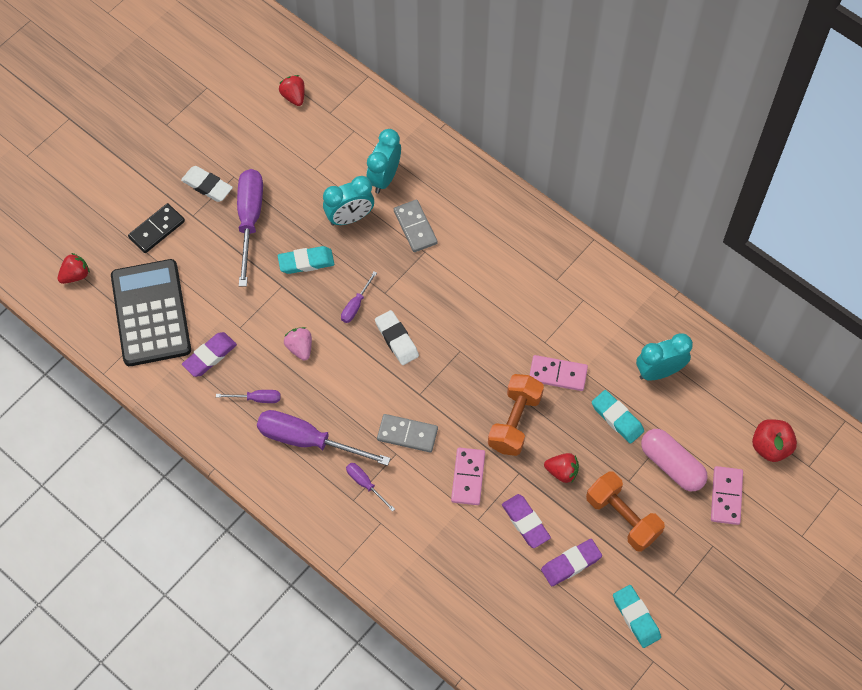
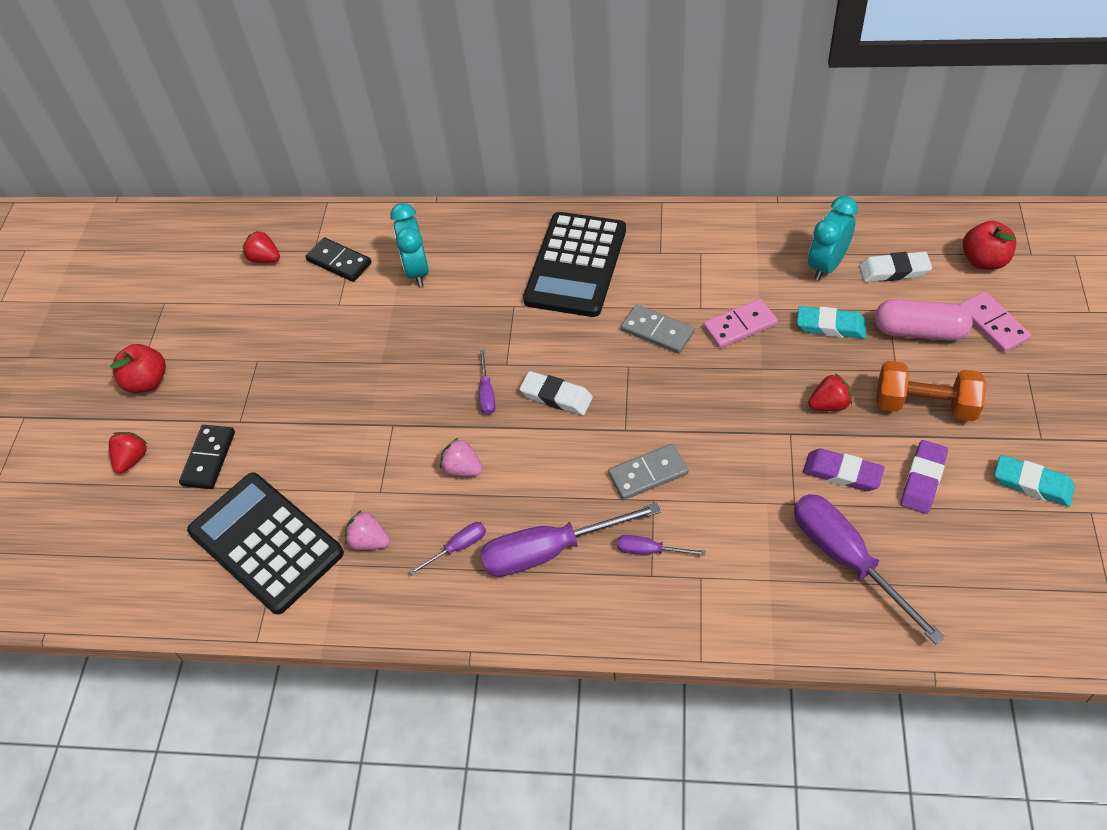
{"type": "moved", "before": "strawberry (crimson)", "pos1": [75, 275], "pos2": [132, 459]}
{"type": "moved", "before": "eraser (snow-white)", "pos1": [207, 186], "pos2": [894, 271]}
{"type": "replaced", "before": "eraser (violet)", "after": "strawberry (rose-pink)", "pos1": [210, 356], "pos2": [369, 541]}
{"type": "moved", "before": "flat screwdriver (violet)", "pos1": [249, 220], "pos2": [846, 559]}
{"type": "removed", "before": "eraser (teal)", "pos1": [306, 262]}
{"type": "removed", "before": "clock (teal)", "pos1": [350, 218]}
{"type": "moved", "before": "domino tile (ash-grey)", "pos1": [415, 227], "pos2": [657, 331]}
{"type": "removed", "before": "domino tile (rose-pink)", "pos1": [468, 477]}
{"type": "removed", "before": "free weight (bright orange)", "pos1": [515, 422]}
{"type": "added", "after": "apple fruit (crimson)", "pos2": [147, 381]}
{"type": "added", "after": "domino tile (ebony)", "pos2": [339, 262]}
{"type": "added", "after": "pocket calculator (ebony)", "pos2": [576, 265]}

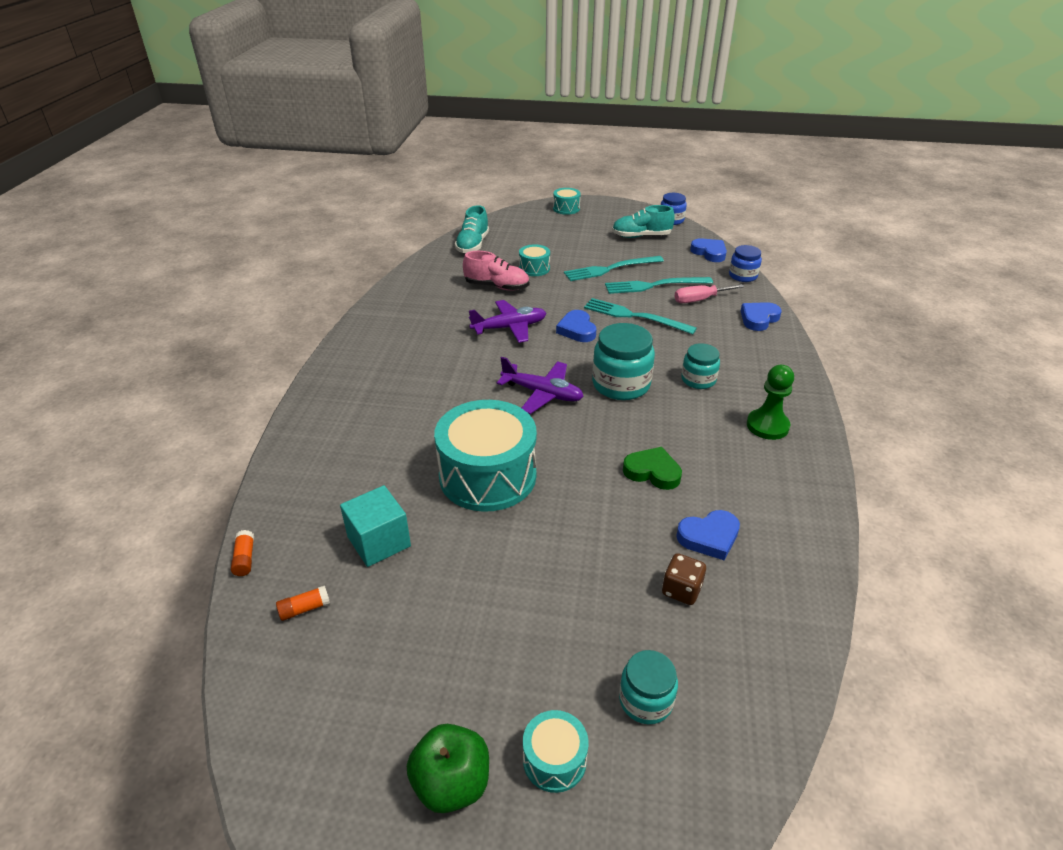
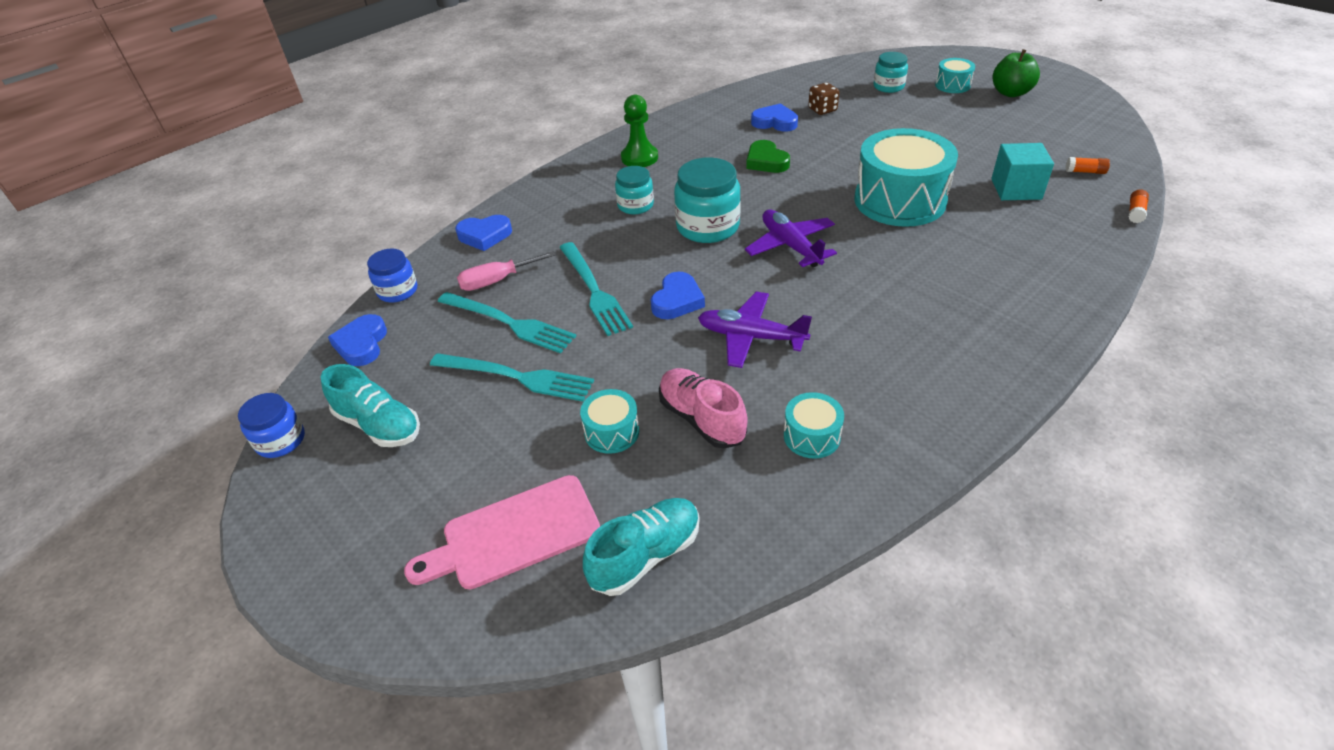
{"type": "moved", "before": "snare drum (teal)", "pos1": [566, 208], "pos2": [811, 436]}
{"type": "turned", "before": "flat screwdriver (rose-pink)", "pos1": [699, 300], "pos2": [497, 281], "turn": 135}
{"type": "added", "after": "cutting board (rose-pink)", "pos2": [514, 534]}

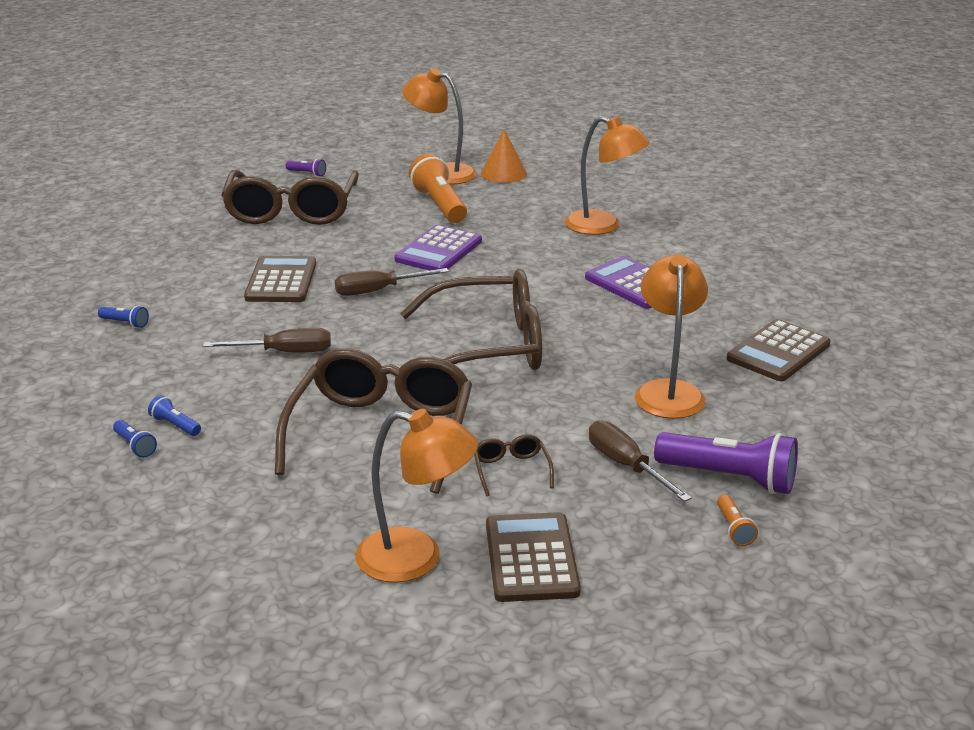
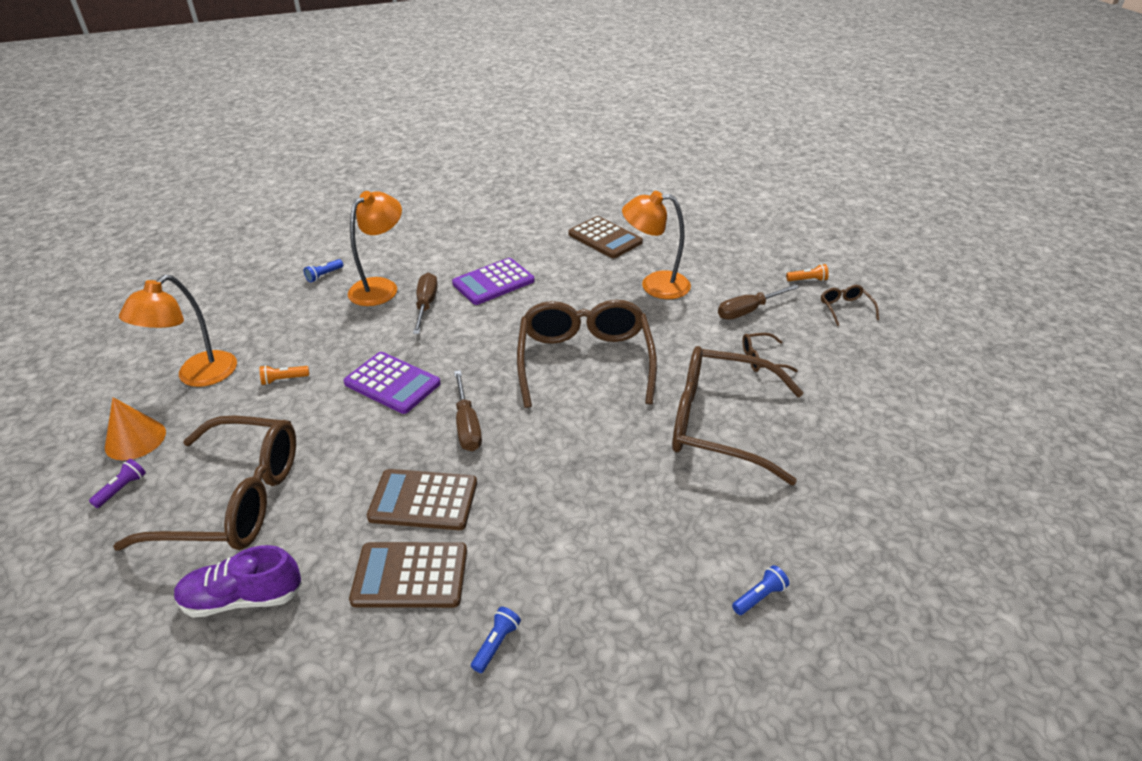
{"type": "moved", "before": "flashlight (royal blue)", "pos1": [175, 425], "pos2": [324, 275]}
{"type": "moved", "before": "flat screwdriver (brown)", "pos1": [284, 352], "pos2": [426, 305]}
{"type": "removed", "before": "desk lamp (bright orange)", "pos1": [416, 559]}
{"type": "resized", "before": "flashlight (bright orange)", "pos1": [439, 205], "pos2": [284, 380], "scale": 0.46}
{"type": "moved", "before": "cone shape (bright orange)", "pos1": [503, 173], "pos2": [135, 439]}
{"type": "moved", "before": "pocket calculator (brown)", "pos1": [531, 558], "pos2": [410, 575]}
{"type": "removed", "before": "flashlight (violet)", "pos1": [729, 478]}
{"type": "added", "after": "shoe (violet)", "pos2": [243, 598]}
{"type": "added", "after": "eyeglasses (brown)", "pos2": [845, 308]}

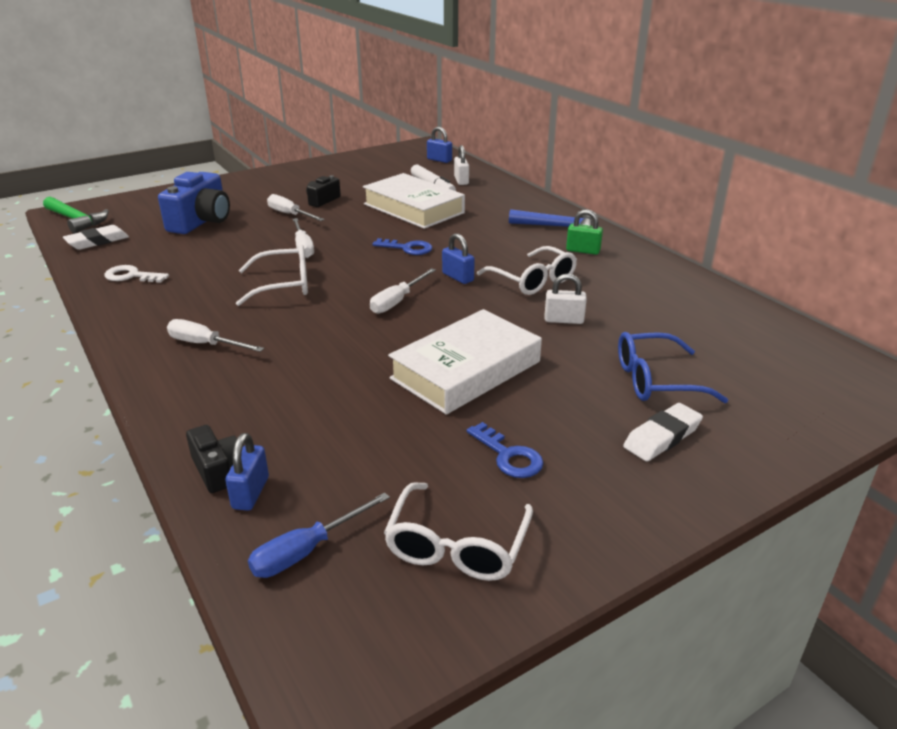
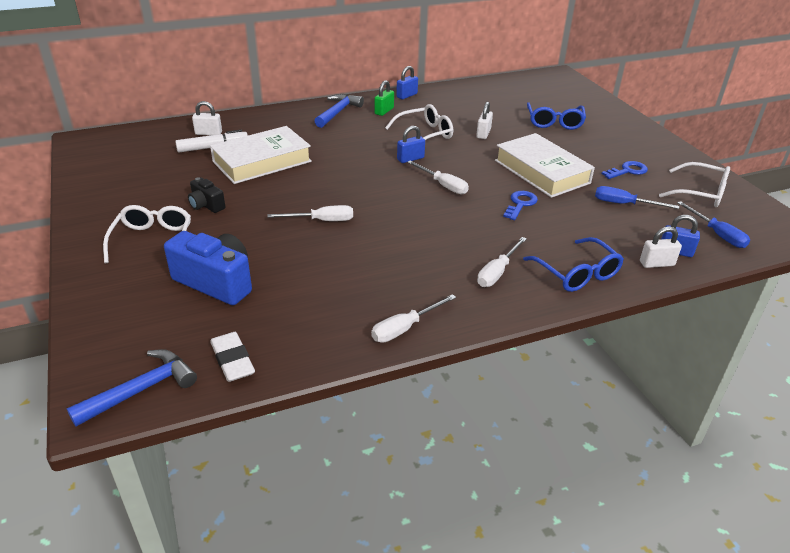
{"type": "recoloured", "before": "hammer (green)", "after": "hammer (royal blue)", "pos1": [76, 220], "pos2": [142, 389]}
{"type": "removed", "before": "latchkey (snow-white)", "pos1": [131, 276]}
{"type": "replaced", "before": "photo camera (ebony)", "after": "lock (snow-white)", "pos1": [217, 470], "pos2": [656, 263]}
{"type": "moved", "before": "eyeglasses (snow-white)", "pos1": [284, 285], "pos2": [153, 240]}
{"type": "moved", "before": "flat screwdriver (snow-white)", "pos1": [290, 214], "pos2": [405, 328]}
{"type": "moved", "before": "latchkey (royal blue)", "pos1": [407, 248], "pos2": [520, 204]}
{"type": "moved", "before": "lock (royal blue)", "pos1": [439, 160], "pos2": [407, 95]}
{"type": "removed", "before": "eraser (snow-white)", "pos1": [662, 437]}
{"type": "added", "after": "eyeglasses (royal blue)", "pos2": [577, 273]}
{"type": "added", "after": "flat screwdriver (royal blue)", "pos2": [624, 204]}

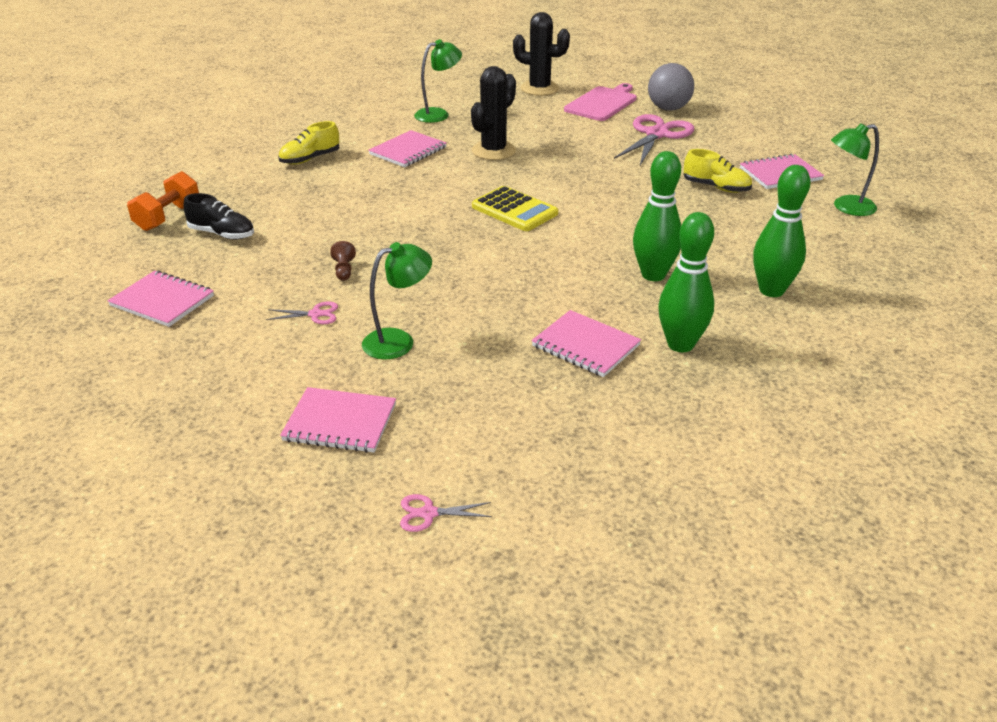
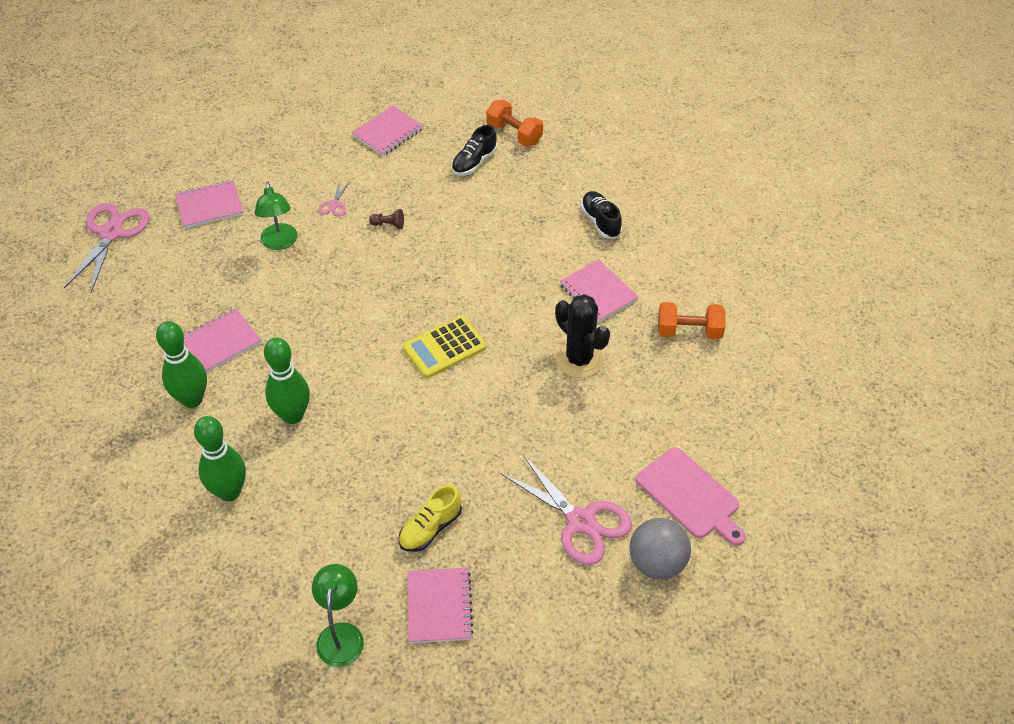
{"type": "recoloured", "before": "shoe (yellow)", "after": "shoe (ebony)", "pos1": [310, 159], "pos2": [600, 221]}
{"type": "turned", "before": "notebook (rose-pink)", "pos1": [340, 422], "pos2": [209, 206], "turn": 45}
{"type": "resized", "before": "scissors (rose-pink)", "pos1": [428, 513], "pos2": [111, 233], "scale": 2.25}
{"type": "replaced", "before": "desk lamp (green)", "after": "free weight (bright orange)", "pos1": [438, 114], "pos2": [689, 331]}
{"type": "removed", "before": "cactus (ebony)", "pos1": [539, 88]}

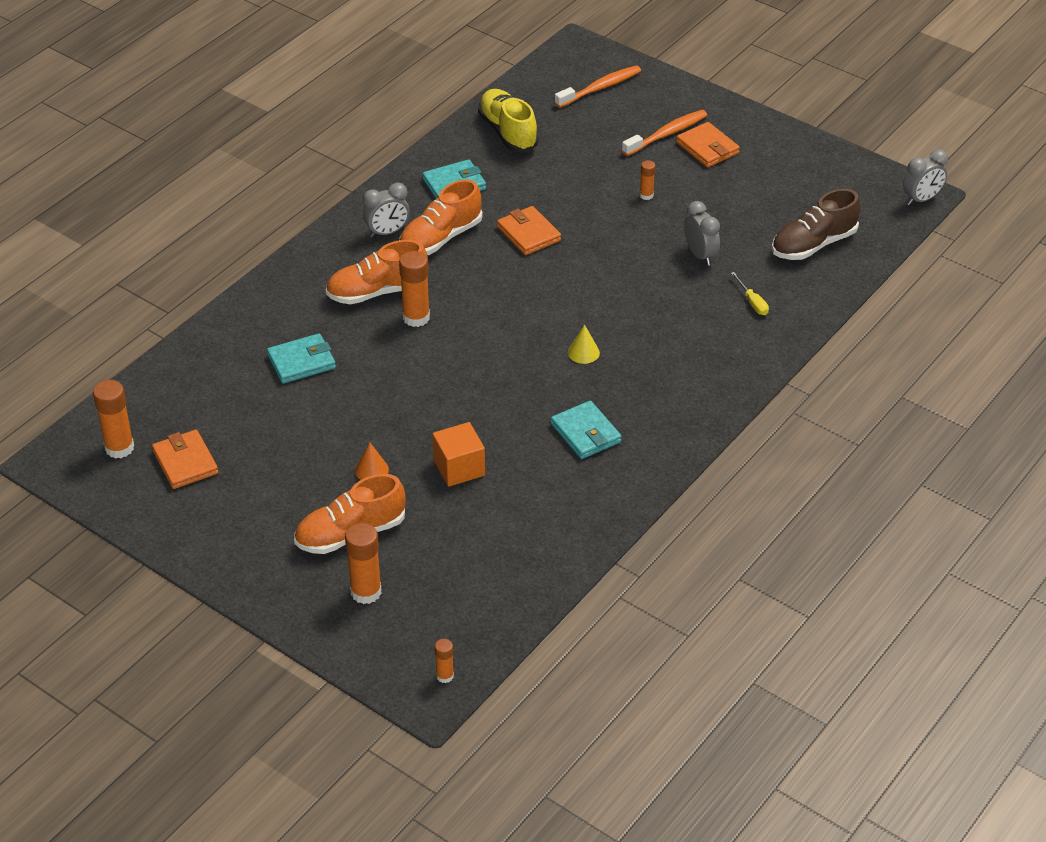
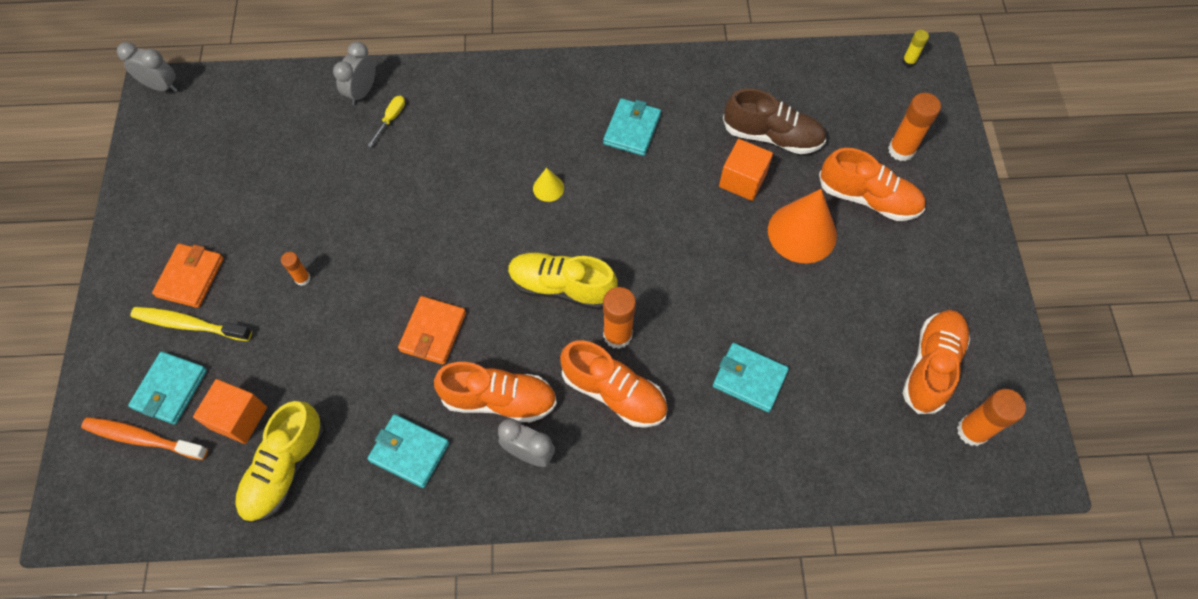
{"type": "replaced", "before": "wallet (bright orange)", "after": "shoe (bright orange)", "pos1": [185, 462], "pos2": [931, 366]}
{"type": "resized", "before": "cone shape (bright orange)", "pos1": [371, 470], "pos2": [802, 232], "scale": 2.15}
{"type": "recoloured", "before": "glue (bright orange)", "after": "glue (yellow)", "pos1": [445, 676], "pos2": [908, 61]}
{"type": "recoloured", "before": "toothbrush (bright orange)", "after": "toothbrush (yellow)", "pos1": [667, 134], "pos2": [189, 324]}
{"type": "moved", "before": "clock (ash-grey)", "pos1": [700, 255], "pos2": [362, 92]}
{"type": "moved", "before": "shoe (brown)", "pos1": [813, 244], "pos2": [772, 136]}
{"type": "added", "after": "wallet (teal)", "pos2": [170, 389]}
{"type": "added", "after": "block (bright orange)", "pos2": [239, 418]}
{"type": "added", "after": "shoe (yellow)", "pos2": [562, 287]}

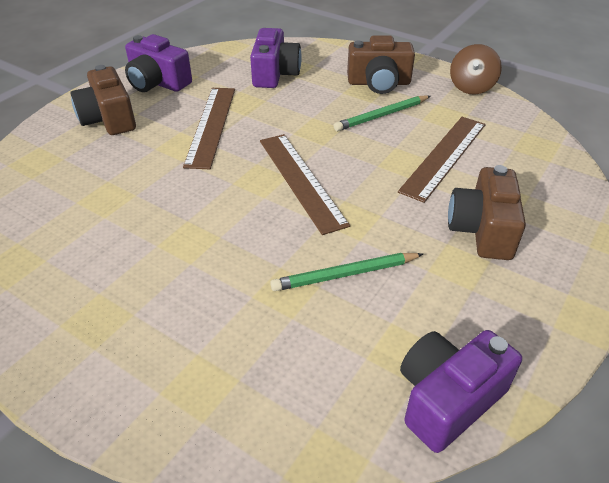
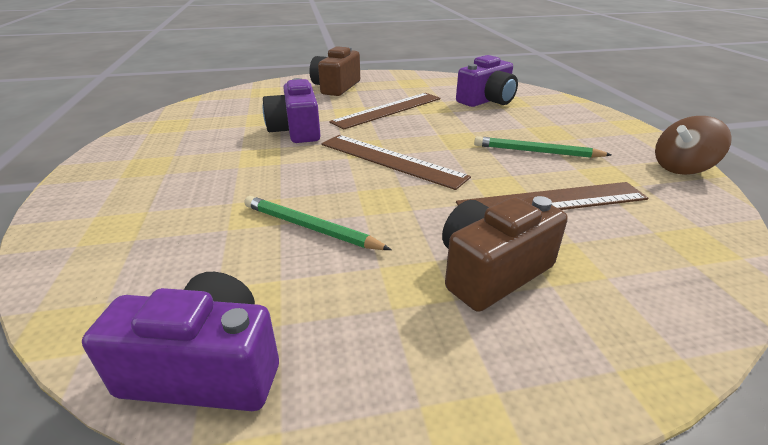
{"type": "moved", "before": "photo camera (violet)", "pos1": [158, 83], "pos2": [296, 130]}
{"type": "turned", "before": "ruler (brown)", "pos1": [301, 180], "pos2": [390, 160], "turn": -75}
{"type": "removed", "before": "photo camera (brown)", "pos1": [379, 83]}

